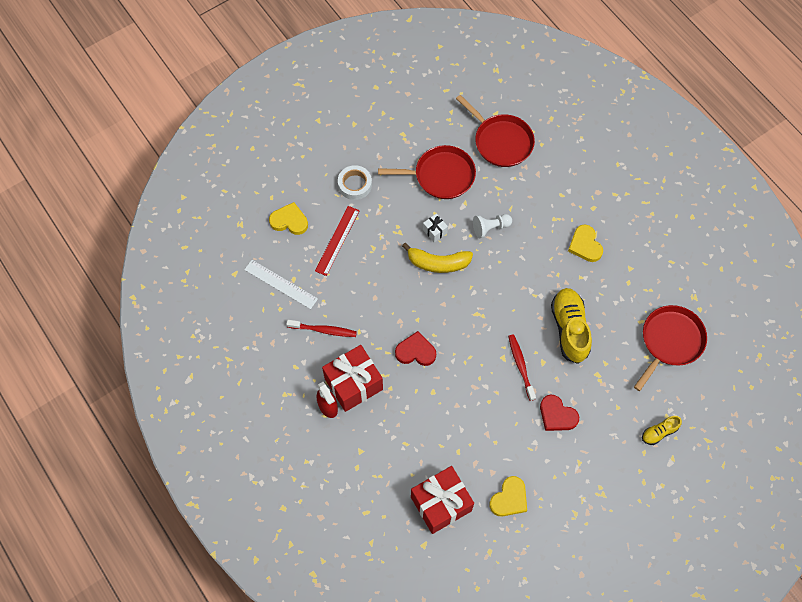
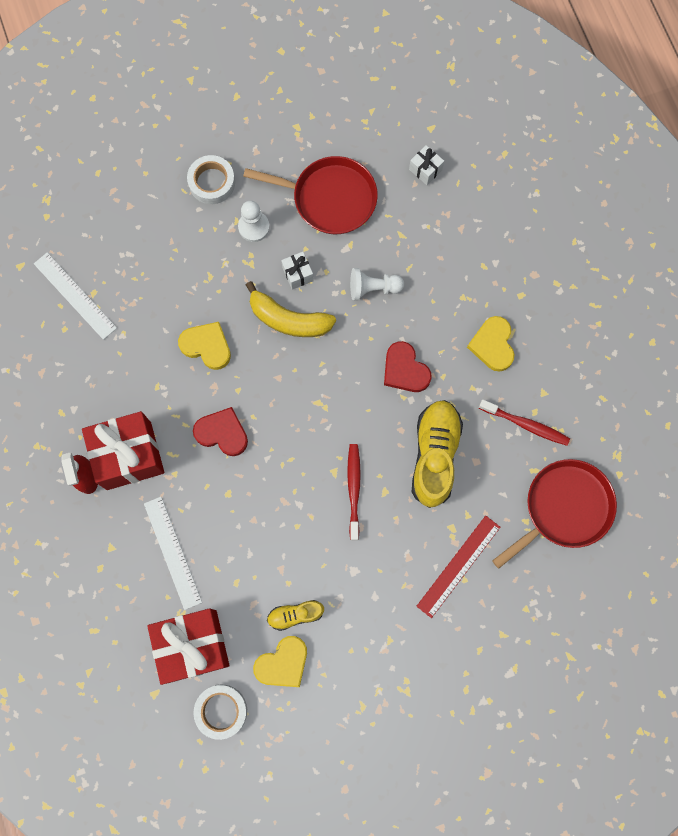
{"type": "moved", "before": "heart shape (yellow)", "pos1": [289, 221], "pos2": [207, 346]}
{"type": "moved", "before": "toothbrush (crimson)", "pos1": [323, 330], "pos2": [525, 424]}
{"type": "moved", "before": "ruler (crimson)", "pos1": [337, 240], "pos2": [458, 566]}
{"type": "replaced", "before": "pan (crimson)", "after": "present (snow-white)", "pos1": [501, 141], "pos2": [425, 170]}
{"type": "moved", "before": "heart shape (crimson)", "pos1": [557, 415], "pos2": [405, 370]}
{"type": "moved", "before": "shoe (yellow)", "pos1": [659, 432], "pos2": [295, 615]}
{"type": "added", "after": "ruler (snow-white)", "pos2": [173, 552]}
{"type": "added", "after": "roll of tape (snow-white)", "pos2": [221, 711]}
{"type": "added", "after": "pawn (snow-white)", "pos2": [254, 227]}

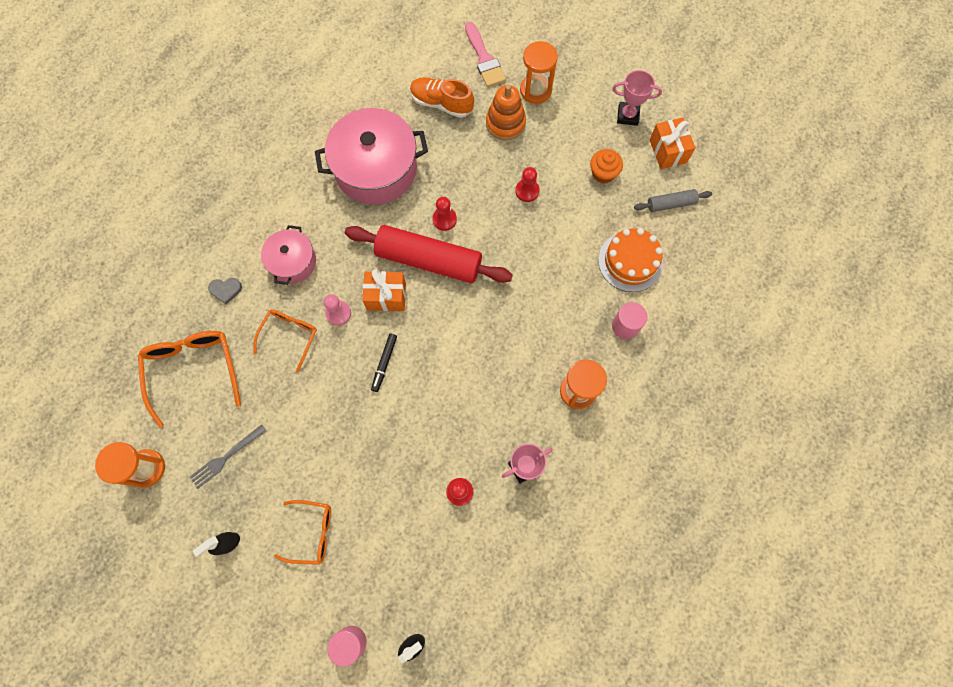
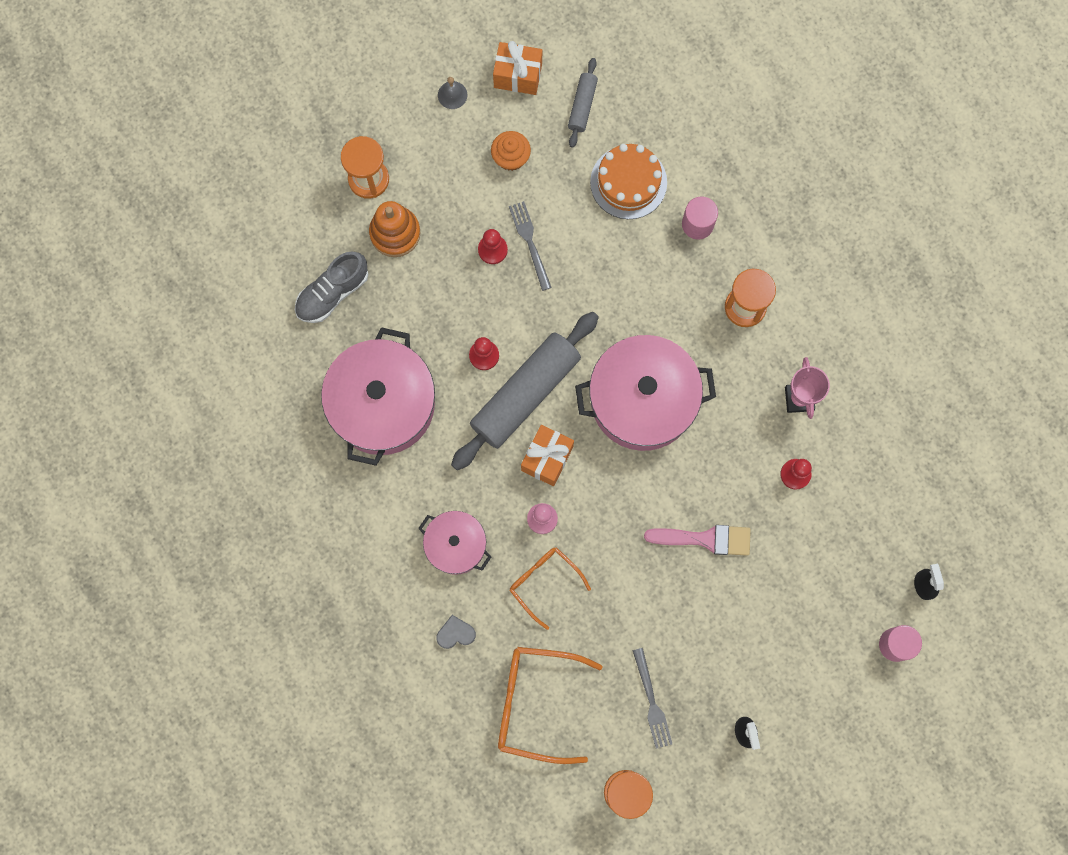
{"type": "turned", "before": "heart shape (ash-grey)", "pos1": [226, 290], "pos2": [455, 633], "turn": -120}
{"type": "removed", "before": "eyeglasses (bright orange)", "pos1": [312, 532]}
{"type": "recoloured", "before": "pastry roller (crimson)", "after": "pastry roller (ash-grey)", "pos1": [429, 260], "pos2": [525, 394]}
{"type": "removed", "before": "felt pen (ebony)", "pos1": [384, 363]}
{"type": "recoloured", "before": "shoe (bright orange)", "after": "shoe (ash-grey)", "pos1": [441, 103], "pos2": [332, 293]}
{"type": "moved", "before": "brush (rose-pink)", "pos1": [484, 59], "pos2": [705, 539]}
{"type": "replaced", "before": "trophy (rose-pink)", "after": "school bell (ash-grey)", "pos1": [627, 115], "pos2": [452, 95]}
{"type": "added", "after": "fork (ash-grey)", "pos2": [529, 242]}
{"type": "added", "after": "stockpot (rose-pink)", "pos2": [642, 400]}

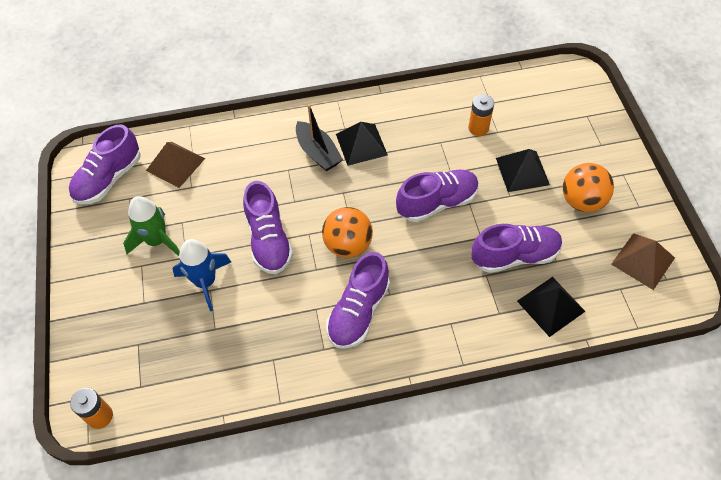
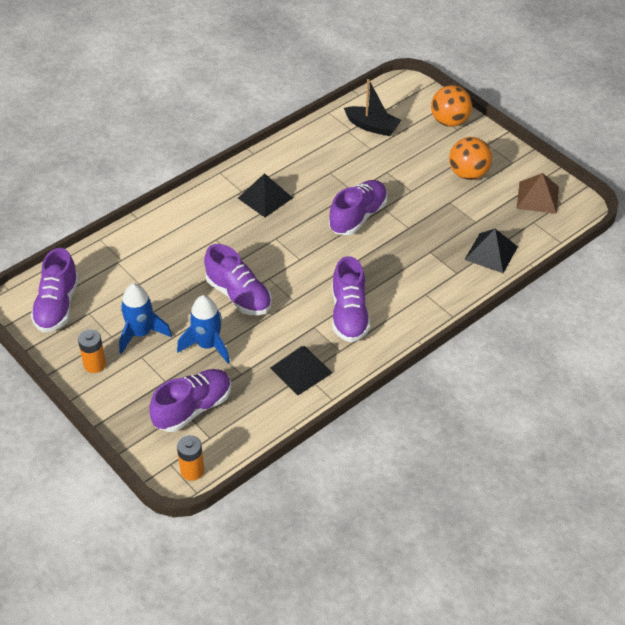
{"type": "recoloured", "before": "rocket (green)", "after": "rocket (royal blue)", "pos1": [157, 241], "pos2": [141, 333]}
{"type": "removed", "before": "solid pyramid (brown)", "pos1": [175, 164]}
{"type": "moved", "before": "sailboat (ebony)", "pos1": [318, 153], "pos2": [372, 127]}
{"type": "moved", "before": "sphere (bright orange)", "pos1": [348, 245], "pos2": [449, 121]}
{"type": "moved", "before": "AA battery (bright orange)", "pos1": [478, 128], "pos2": [94, 364]}
{"type": "moved", "before": "shoe (violet)", "pos1": [514, 256], "pos2": [193, 408]}
{"type": "moved", "before": "solid pyramid (ebony)", "pos1": [522, 171], "pos2": [301, 370]}

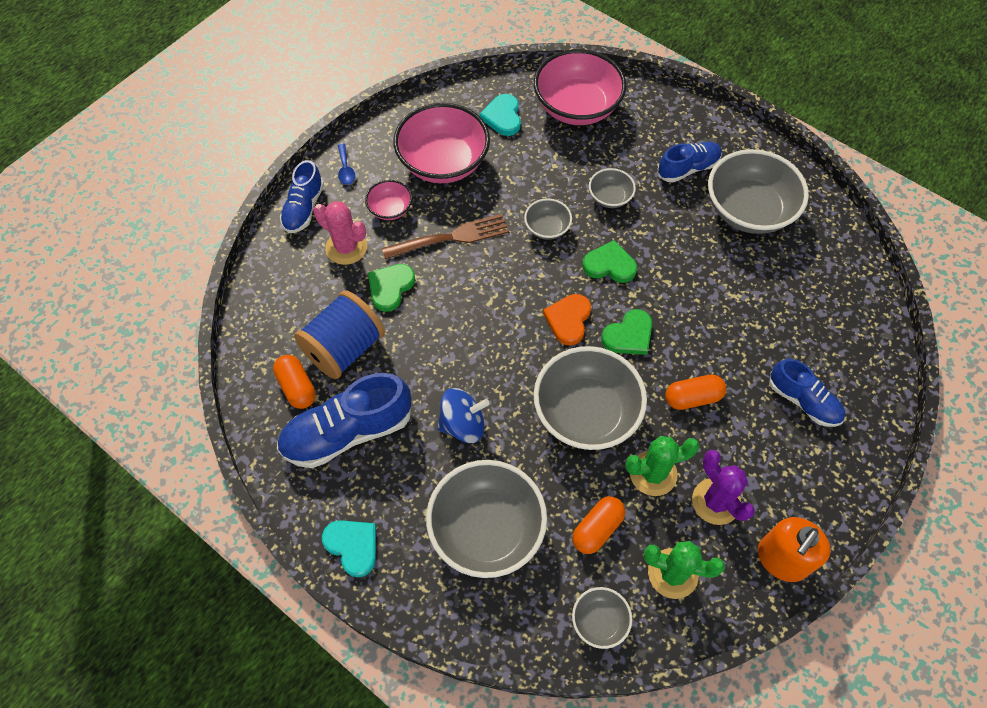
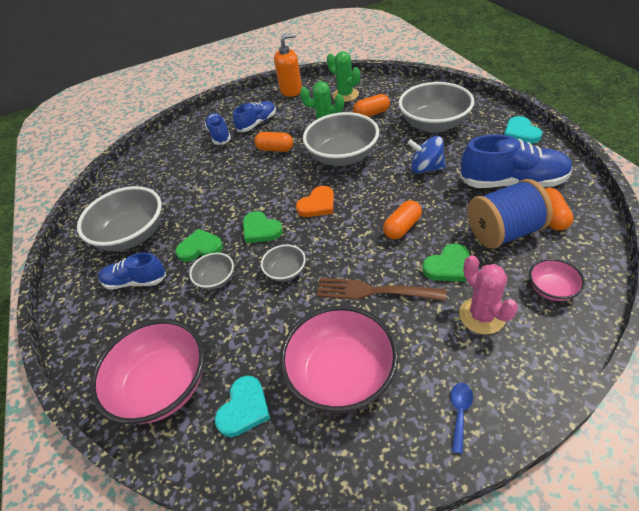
{"type": "moved", "before": "shoe (royal blue)", "pos1": [304, 208], "pos2": [257, 123]}
{"type": "moved", "before": "serving bowl (rose-pink)", "pos1": [390, 209], "pos2": [551, 289]}
{"type": "removed", "before": "serving bowl (ash-grey)", "pos1": [599, 621]}
{"type": "moved", "before": "heart shape (green)", "pos1": [628, 335], "pos2": [200, 248]}
{"type": "removed", "before": "cactus (violet)", "pos1": [716, 501]}
{"type": "added", "after": "pill (bright orange)", "pos2": [402, 227]}

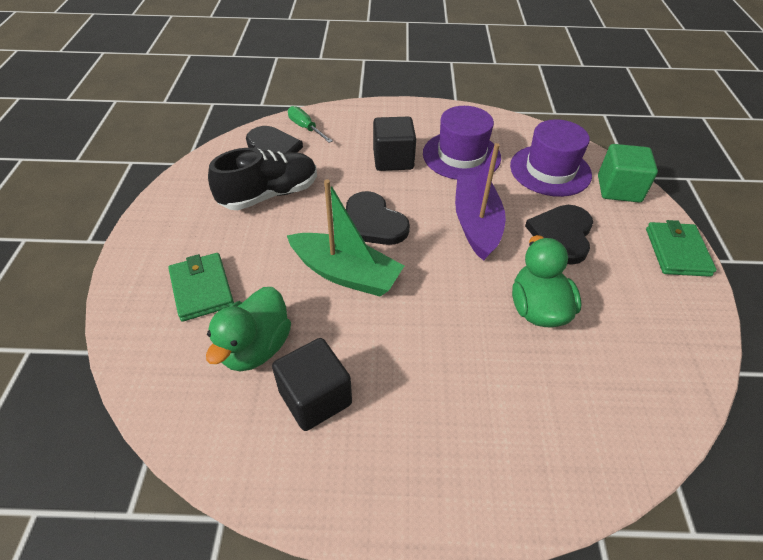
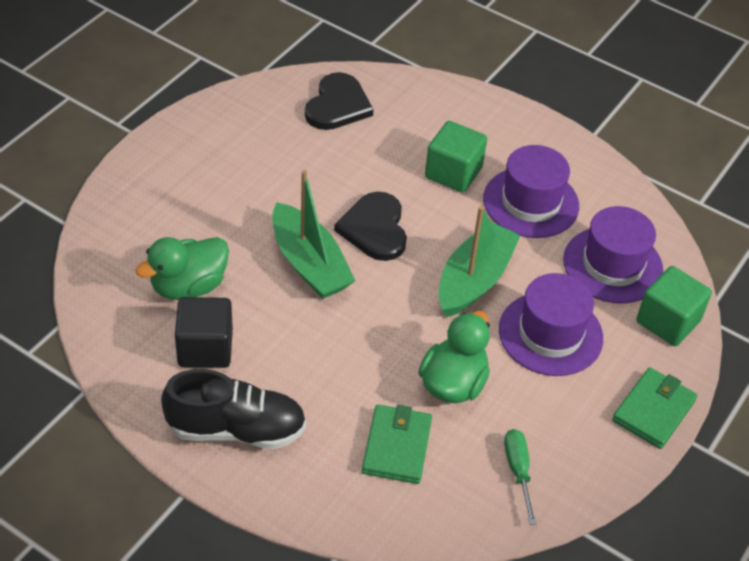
{"type": "moved", "before": "wallet (green)", "pos1": [202, 289], "pos2": [397, 447]}
{"type": "moved", "before": "shoe (ebony)", "pos1": [269, 194], "pos2": [236, 429]}
{"type": "moved", "before": "flat screwdriver (green)", "pos1": [306, 128], "pos2": [518, 471]}
{"type": "recoloured", "before": "block (ebony)", "after": "block (green)", "pos1": [393, 159], "pos2": [453, 173]}
{"type": "recoloured", "before": "sailboat (violet)", "after": "sailboat (green)", "pos1": [476, 224], "pos2": [474, 280]}
{"type": "replaced", "before": "heart shape (ebony)", "after": "top hat (violet)", "pos1": [562, 235], "pos2": [550, 334]}

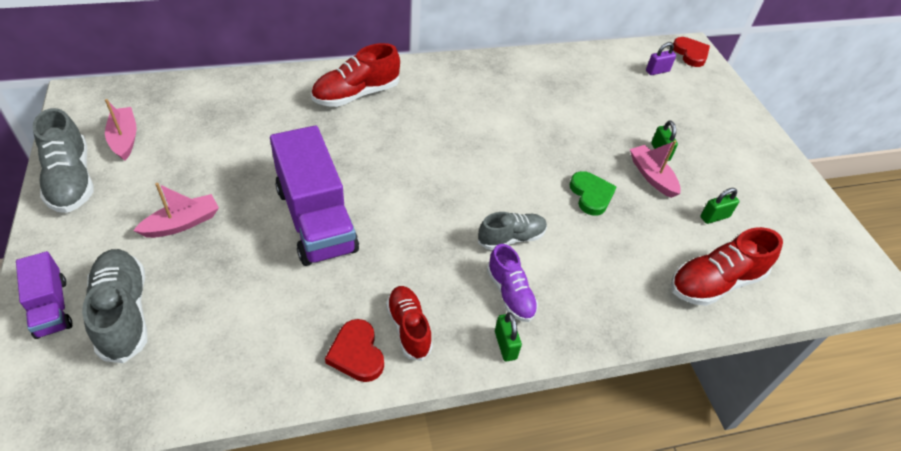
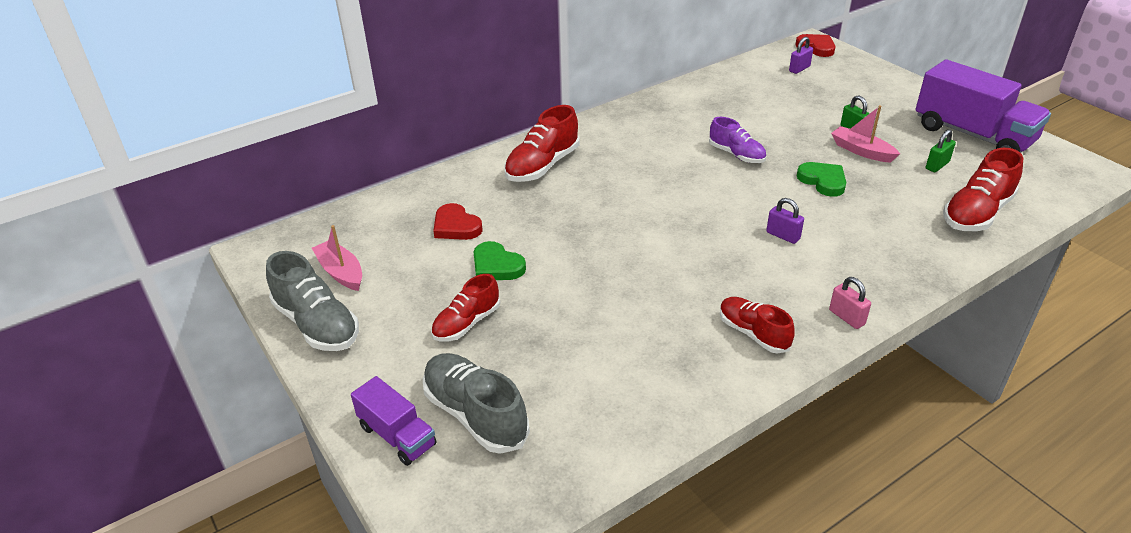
{"type": "replaced", "before": "sailboat (rose-pink)", "after": "shoe (crimson)", "pos1": [182, 223], "pos2": [467, 323]}
{"type": "moved", "before": "lorry (violet)", "pos1": [316, 219], "pos2": [973, 135]}
{"type": "moved", "before": "heart shape (crimson)", "pos1": [356, 353], "pos2": [456, 226]}
{"type": "replaced", "before": "shoe (ash-grey)", "after": "lock (violet)", "pos1": [511, 238], "pos2": [783, 236]}
{"type": "moved", "before": "shoe (violet)", "pos1": [510, 293], "pos2": [736, 155]}
{"type": "recoloured", "before": "lock (green)", "after": "lock (rose-pink)", "pos1": [505, 345], "pos2": [846, 317]}
{"type": "added", "after": "heart shape (green)", "pos2": [496, 266]}

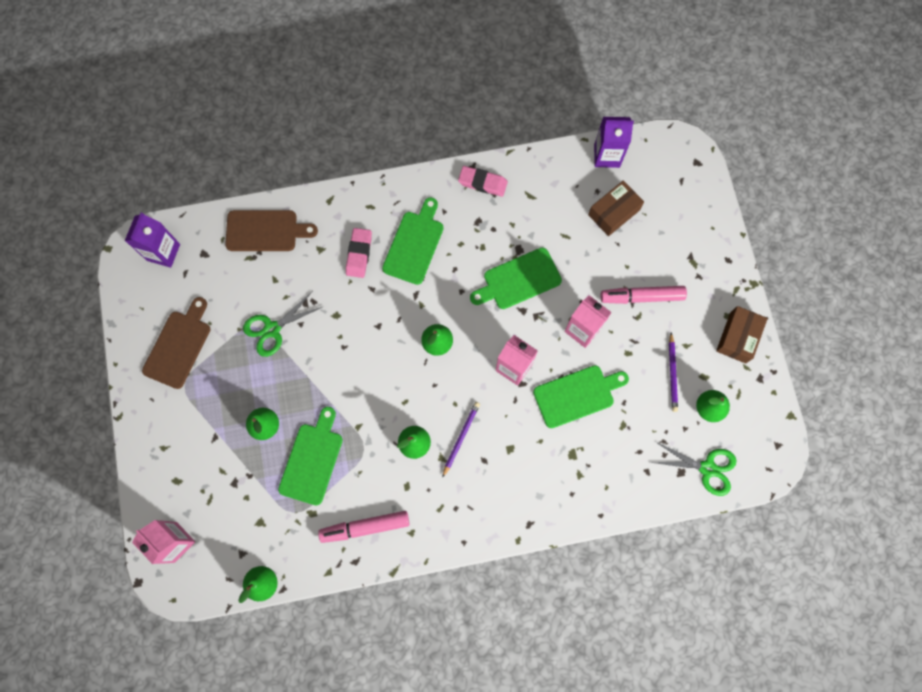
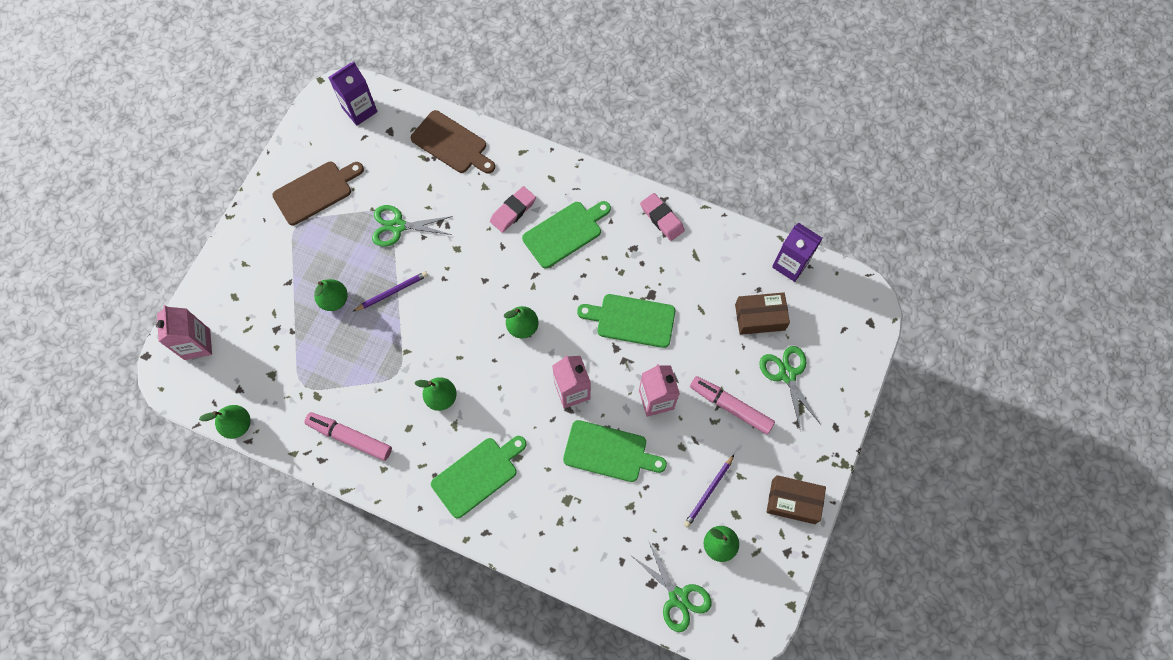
{"type": "moved", "before": "cutting board (green)", "pos1": [312, 460], "pos2": [477, 475]}
{"type": "moved", "before": "pencil (violet)", "pos1": [461, 438], "pos2": [392, 292]}
{"type": "turned", "before": "package (brown)", "pos1": [737, 337], "pos2": [793, 501], "turn": 45}
{"type": "added", "after": "scissors (green)", "pos2": [787, 374]}

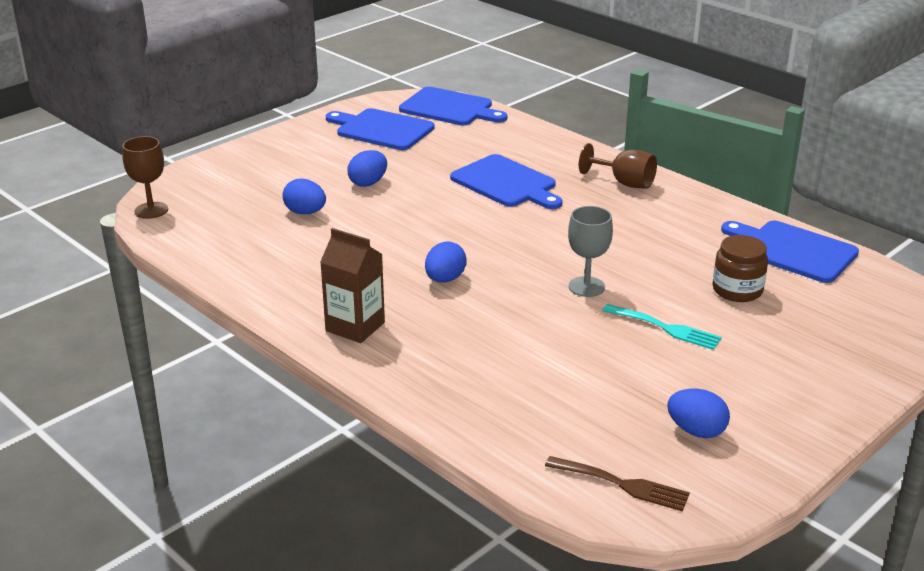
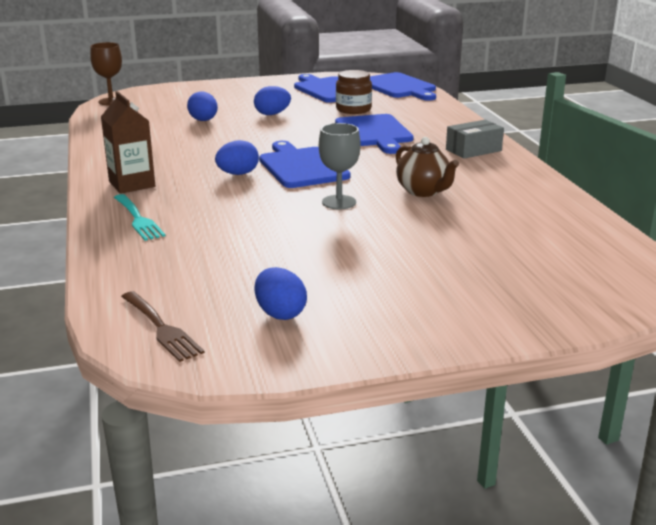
{"type": "replaced", "before": "chalice (brown)", "after": "package (ash-grey)", "pos1": [624, 183], "pos2": [473, 150]}
{"type": "moved", "before": "fork (teal)", "pos1": [666, 328], "pos2": [138, 219]}
{"type": "moved", "before": "jar (brown)", "pos1": [737, 290], "pos2": [353, 109]}
{"type": "moved", "before": "cutting board (royal blue)", "pos1": [793, 251], "pos2": [301, 166]}
{"type": "added", "after": "teapot (brown)", "pos2": [423, 191]}

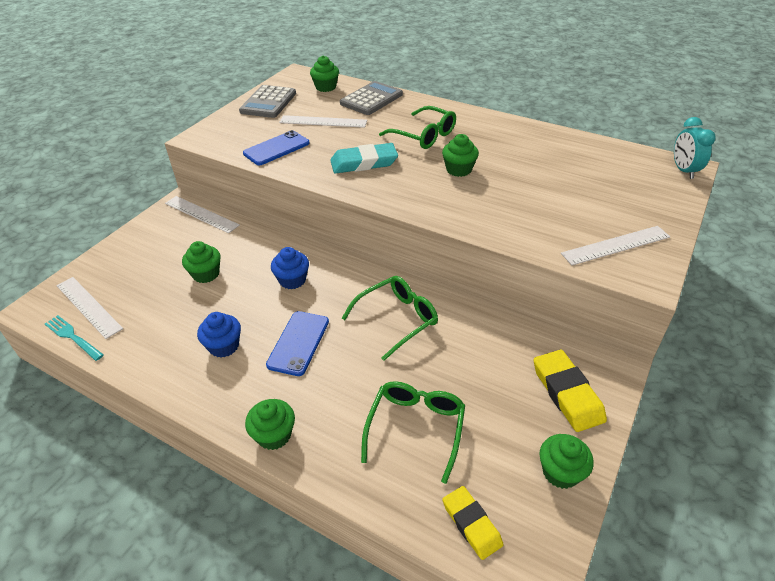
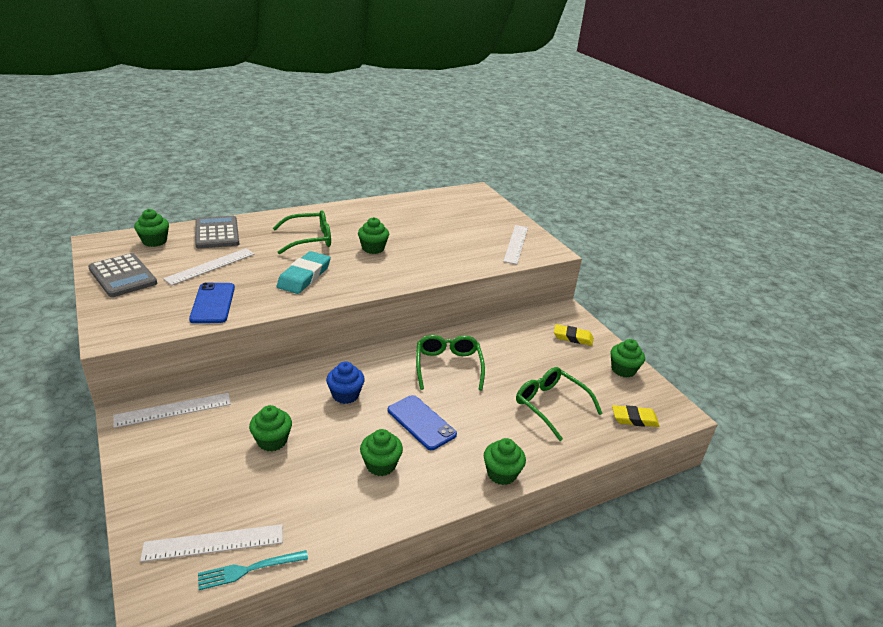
{"type": "recoloured", "before": "cupcake (royal blue)", "after": "cupcake (green)", "pos1": [224, 346], "pos2": [381, 465]}
{"type": "resized", "before": "eraser (yellow)", "pos1": [567, 393], "pos2": [573, 337], "scale": 0.67}
{"type": "removed", "before": "clock (teal)", "pos1": [683, 170]}

